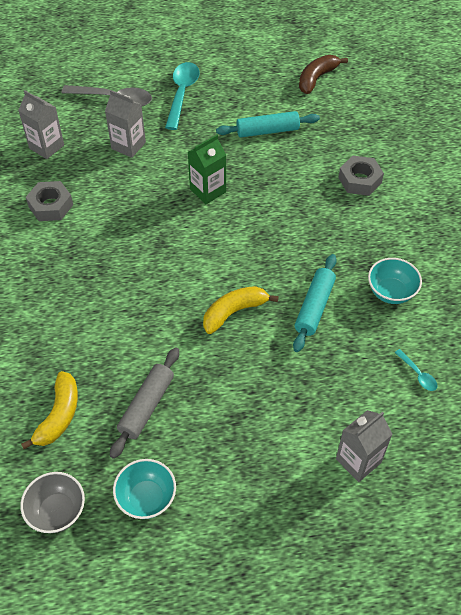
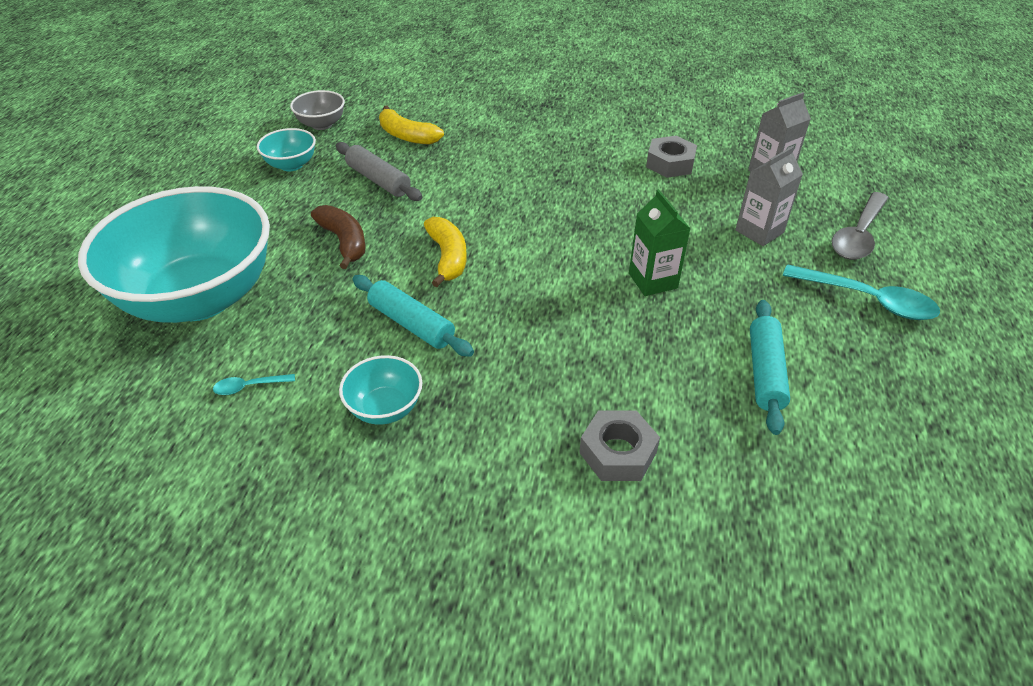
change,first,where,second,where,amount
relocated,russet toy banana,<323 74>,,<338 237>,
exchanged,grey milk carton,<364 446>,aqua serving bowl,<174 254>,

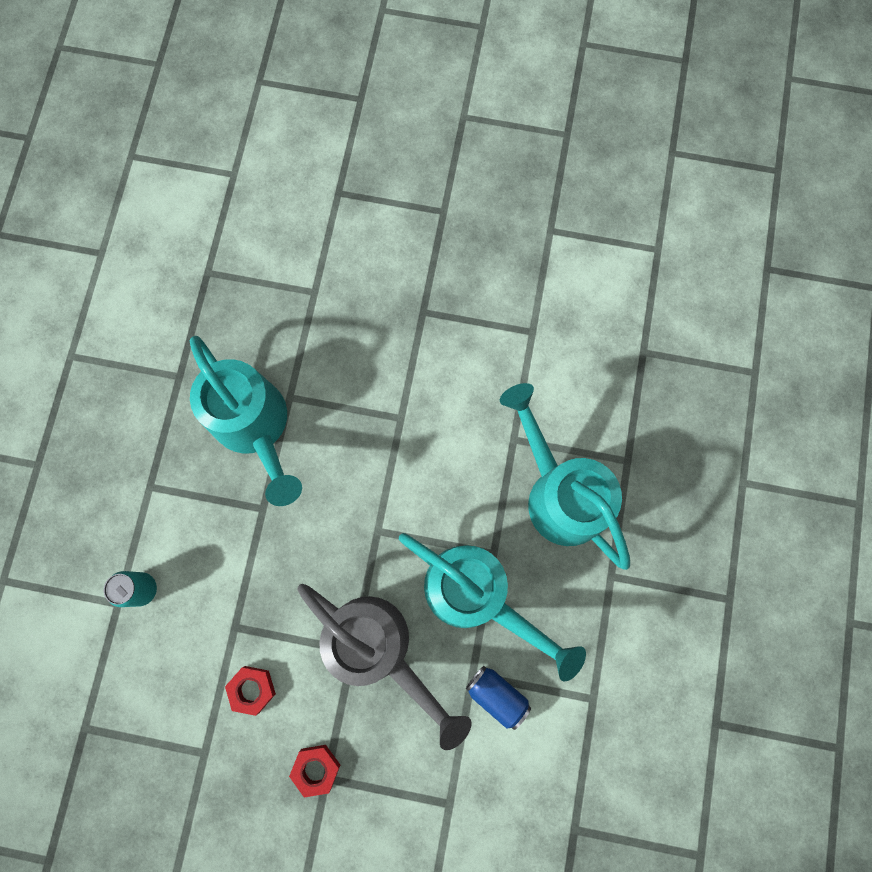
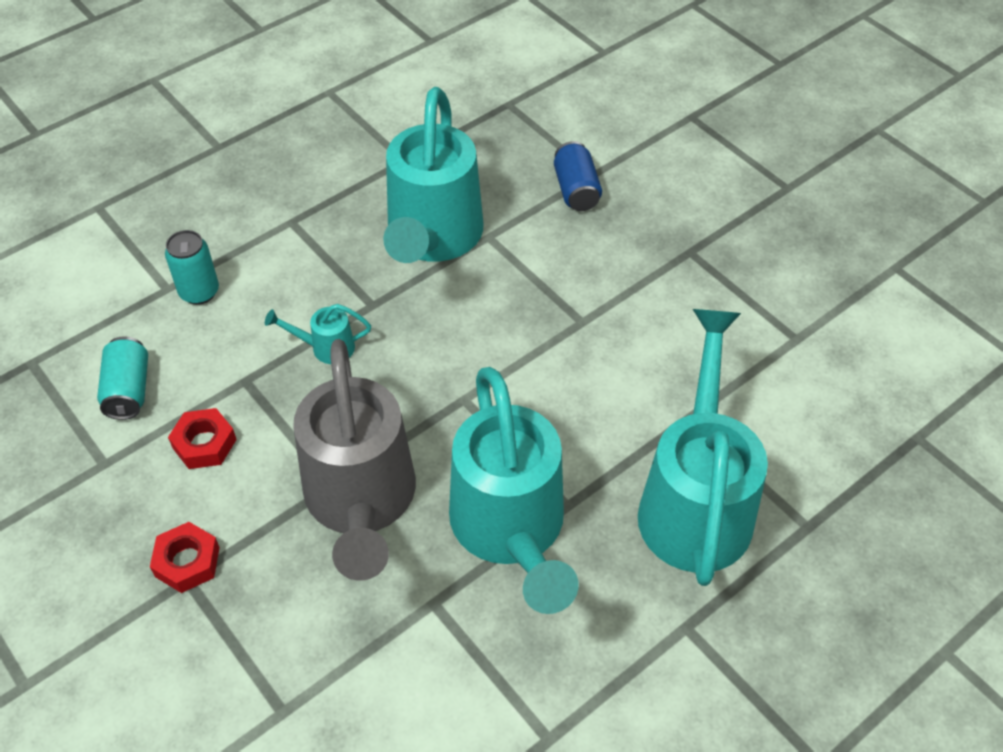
change,first,where,second,where,amount
relocated,royal blue tin,<498 698>,,<578 176>,
appeared,,,aqua tin,<122 378>,
appeared,,,aqua watering can,<318 334>,

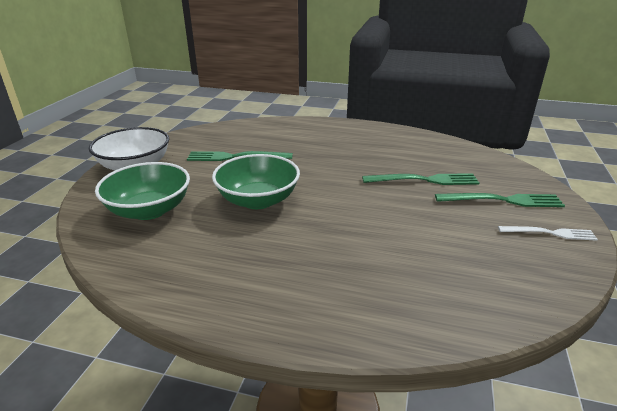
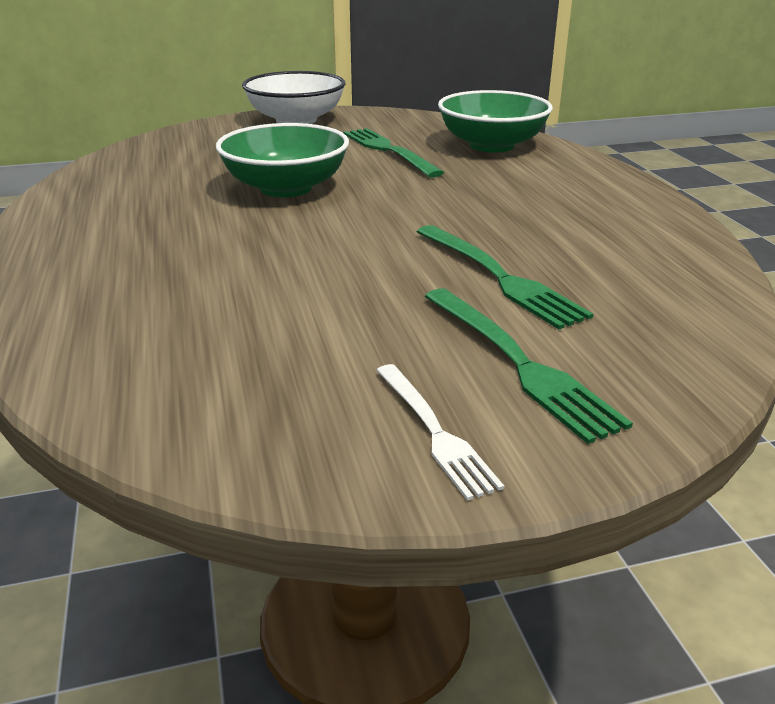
change,first,where,second,where,amount
relocated,emerald serving bowl,<142 191>,,<495 121>,

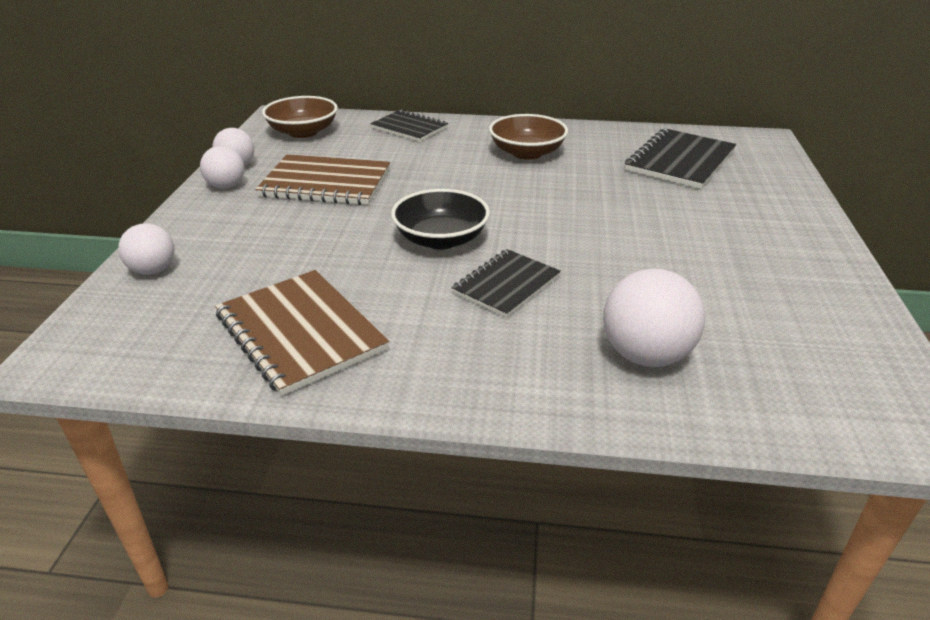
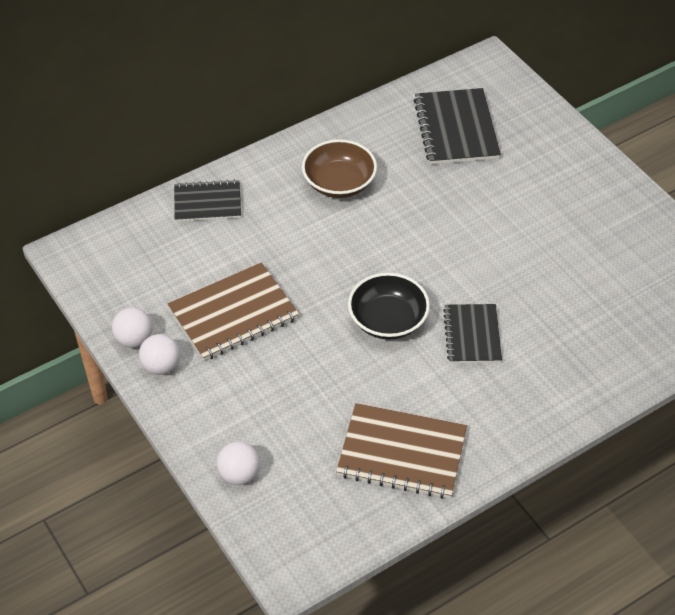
change,first,where,second,where,amount
missing,russet serving bowl,<300 117>,,,
missing,snow-white play ball,<654 317>,,,

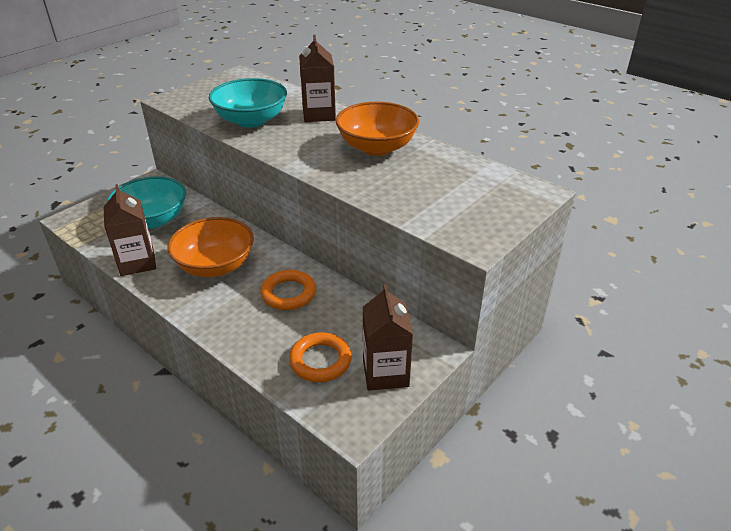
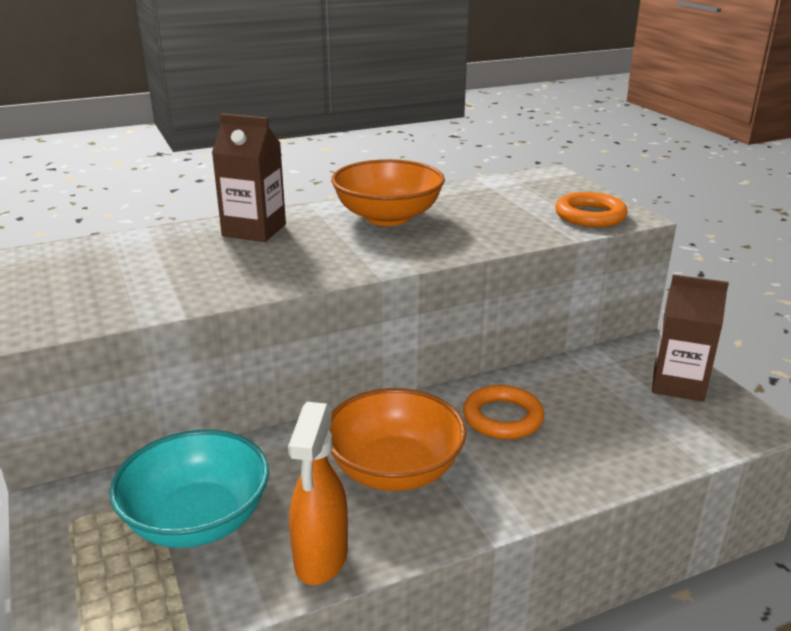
change,first,where,second,where,amount
exchanged,russet milk carton,<130 230>,orange-coloured spray bottle,<318 493>,
missing,aqua serving bowl,<248 103>,,,
relocated,orange-coloured hoop,<320 357>,,<591 209>,

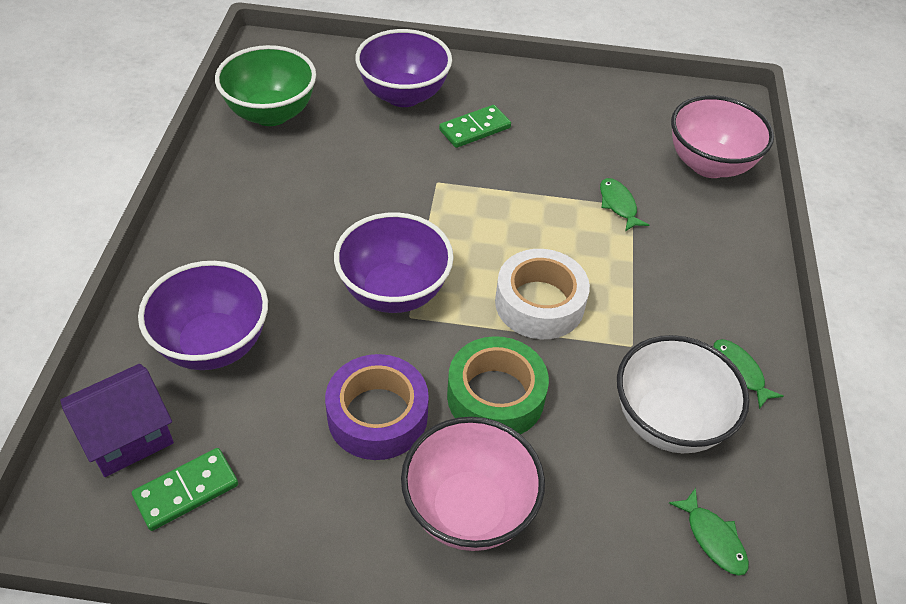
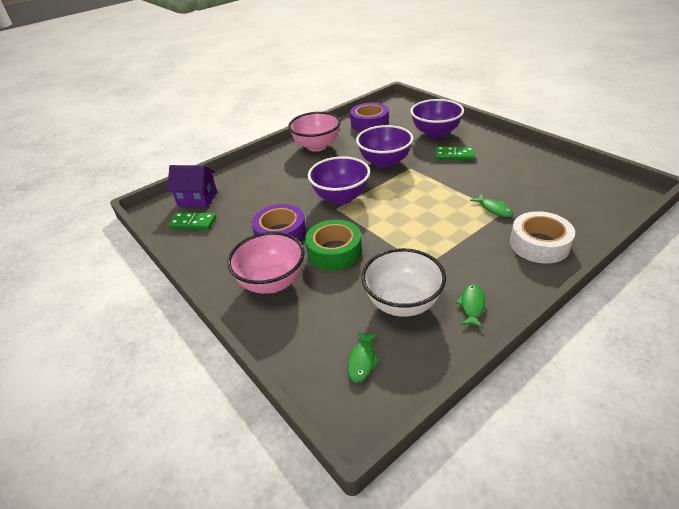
change,first,where,second,where,amount
relocated,violet serving bowl,<203 315>,,<384 146>,
exchanged,emerald serving bowl,<265 85>,violet tape,<369 117>,
relocated,snow-white tape,<542 294>,,<542 237>,
spun,emerald fish,<624 205>,,<491 205>,120 degrees clockwise
relocated,rose-pink serving bowl,<722 136>,,<314 132>,

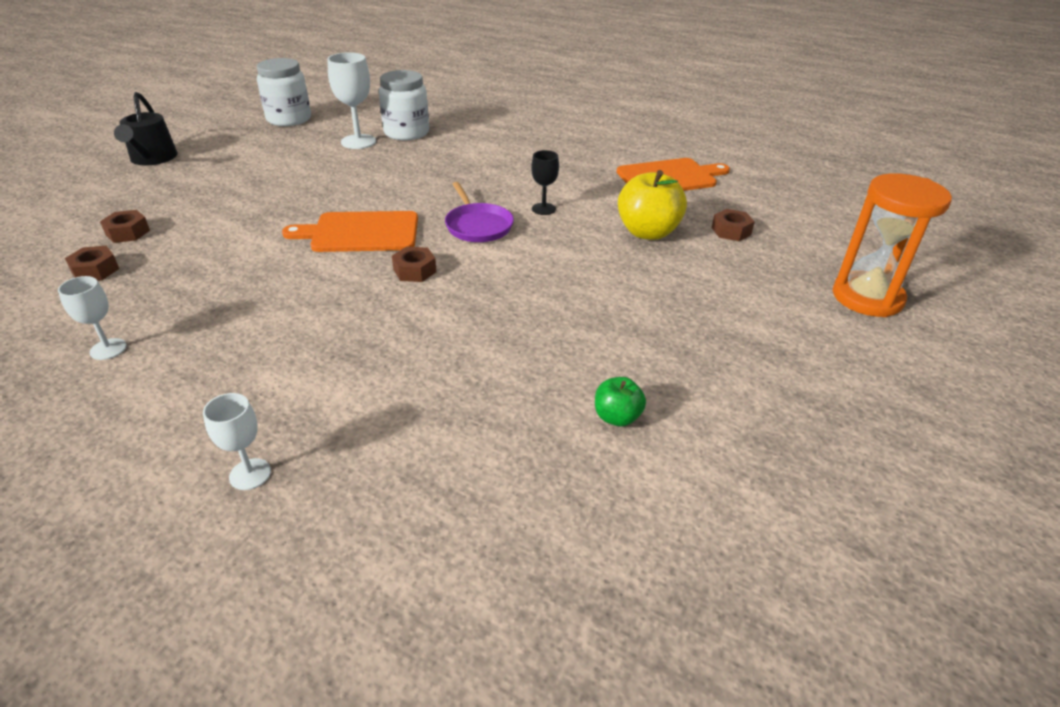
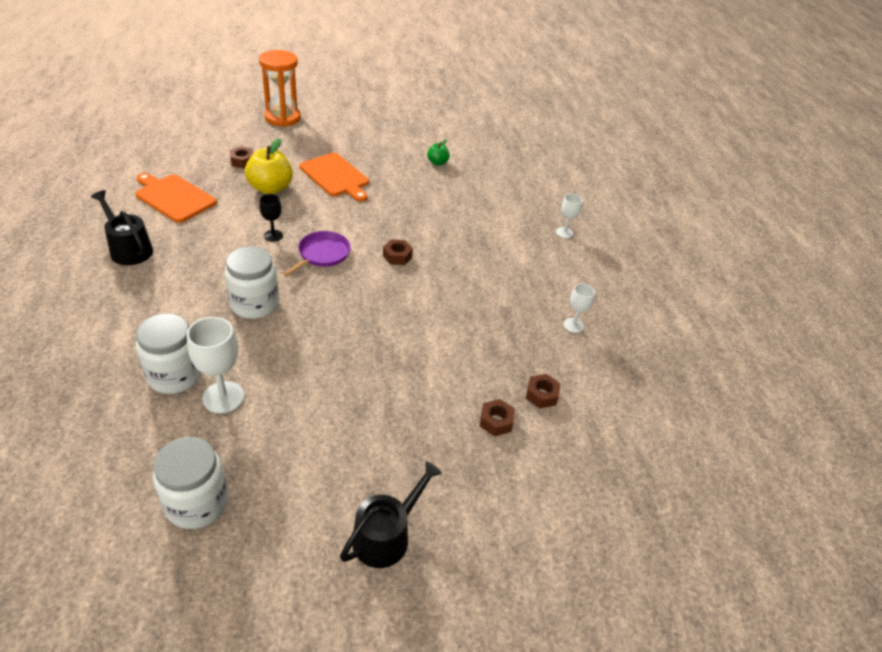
change,first,where,second,where,amount
relocated,orange-coloured cutting board,<350 231>,,<334 177>,
appeared,,,jet-black watering can,<122 227>,
appeared,,,snow-white jar,<252 282>,

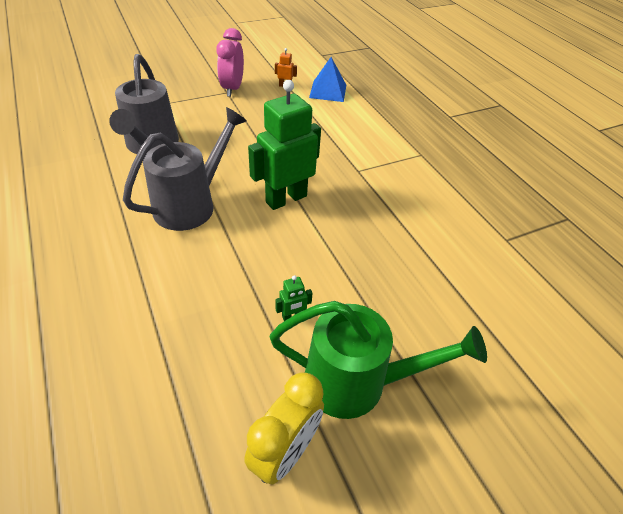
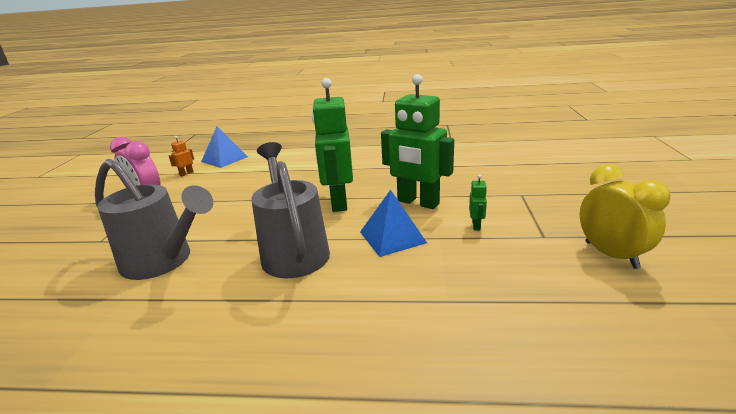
change,first,where,second,where,amount
missing,emerald watering can,<378 360>,,,
appeared,,,royal blue pyramid shape,<393 223>,
appeared,,,emerald toy robot,<417 141>,

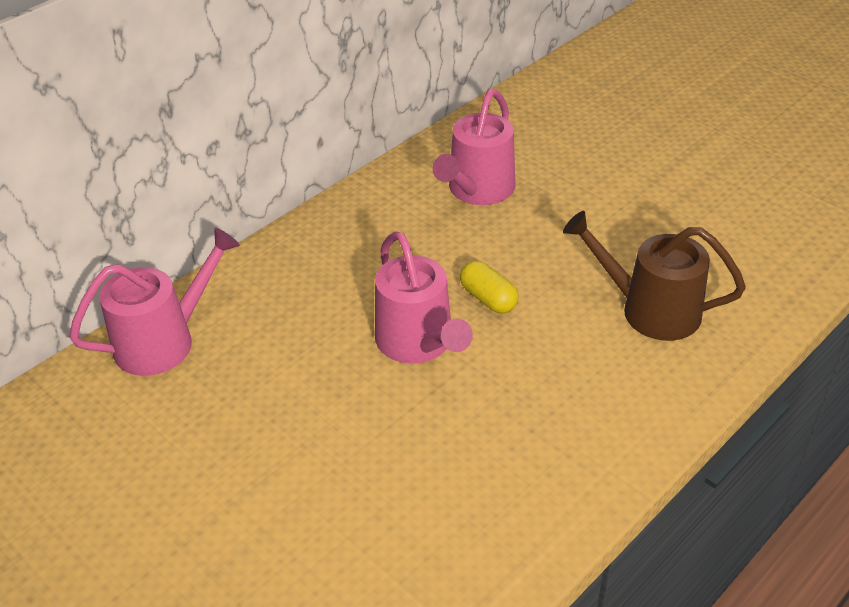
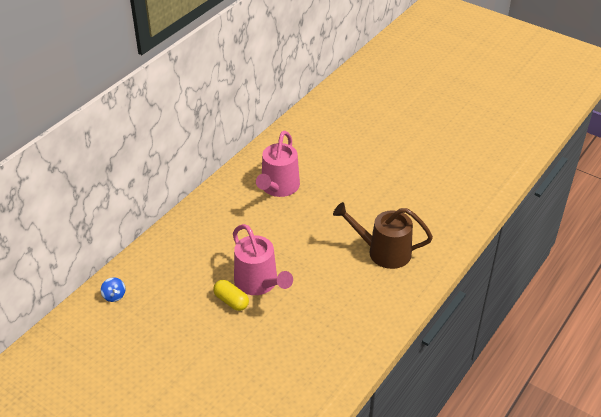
change,first,where,second,where,amount
exchanged,rose-pink watering can,<154 302>,royal blue whirligig,<113 289>,
relocated,bright yellow pill shape,<489 287>,,<231 295>,

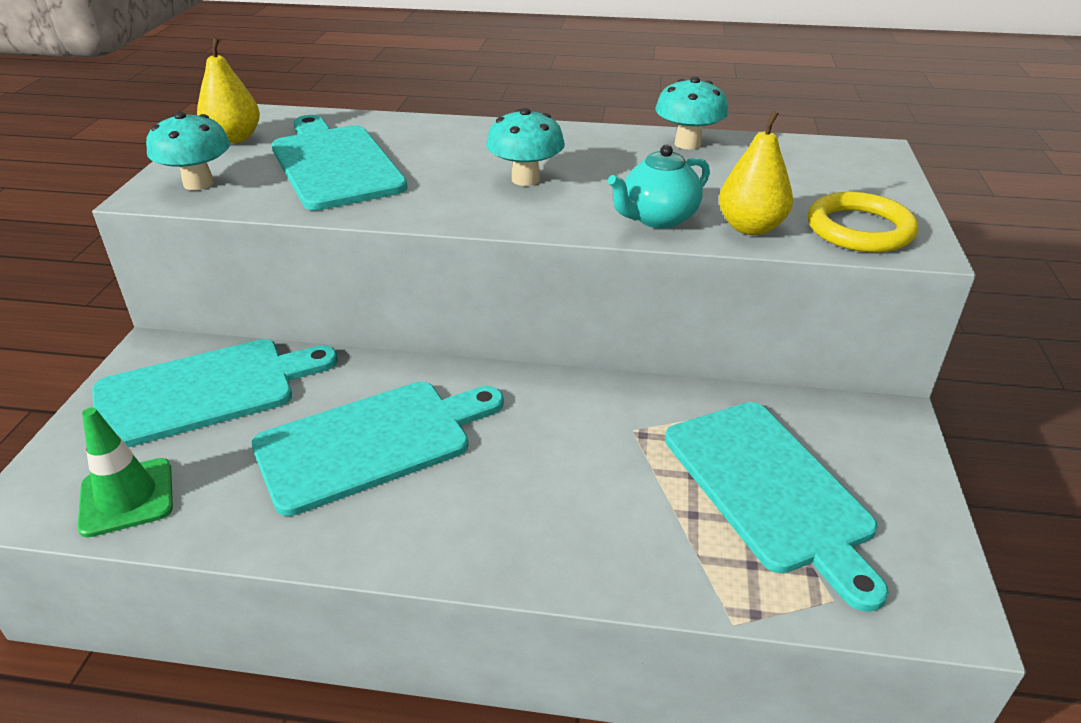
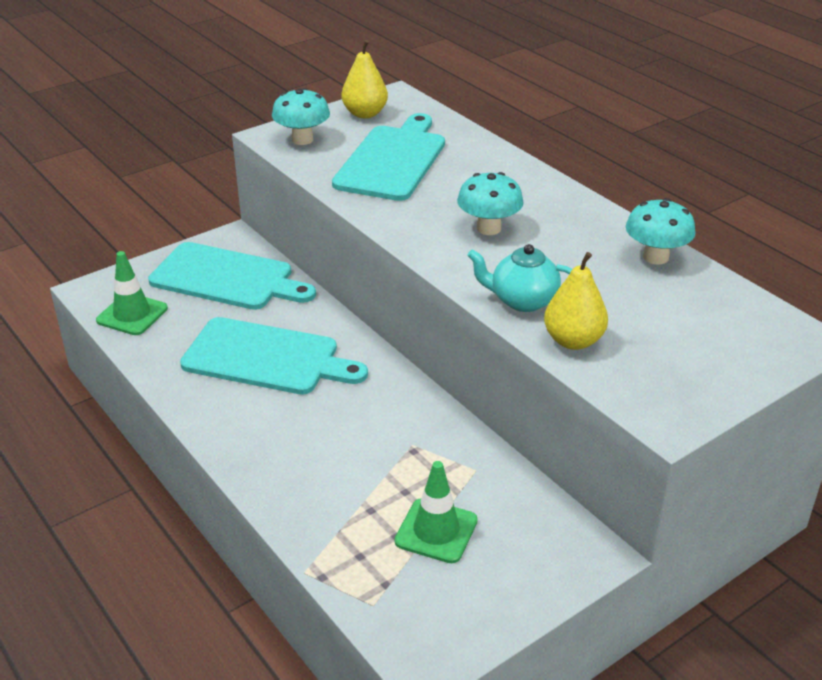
change,first,where,second,where,amount
exchanged,aqua cutting board,<777 507>,emerald road cone,<436 512>,
missing,bright yellow hoop,<863 222>,,,

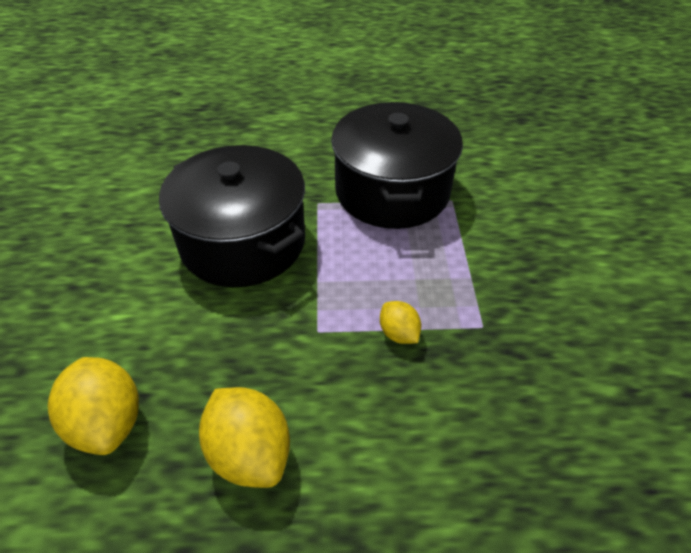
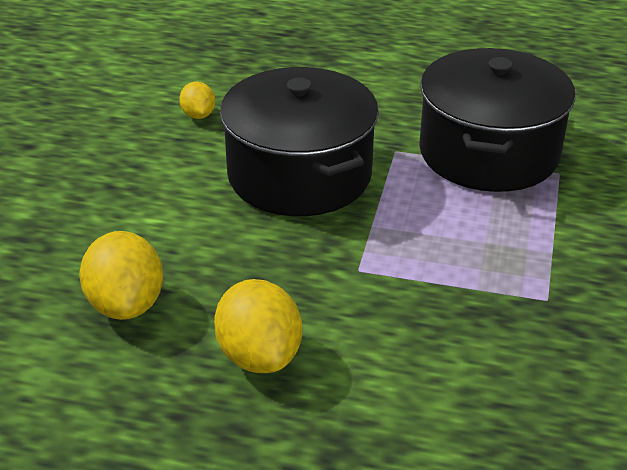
change,first,where,second,where,amount
relocated,bright yellow lemon,<400 322>,,<197 100>,

